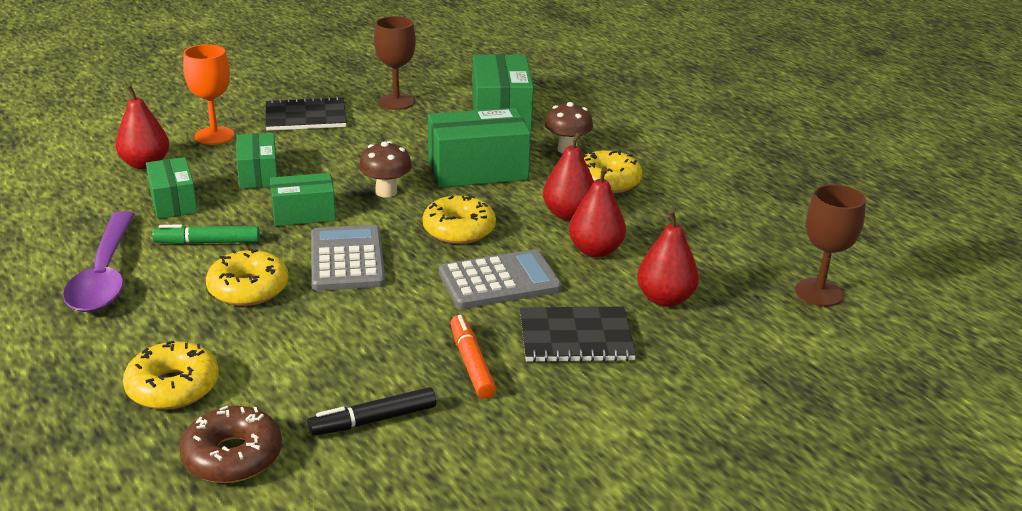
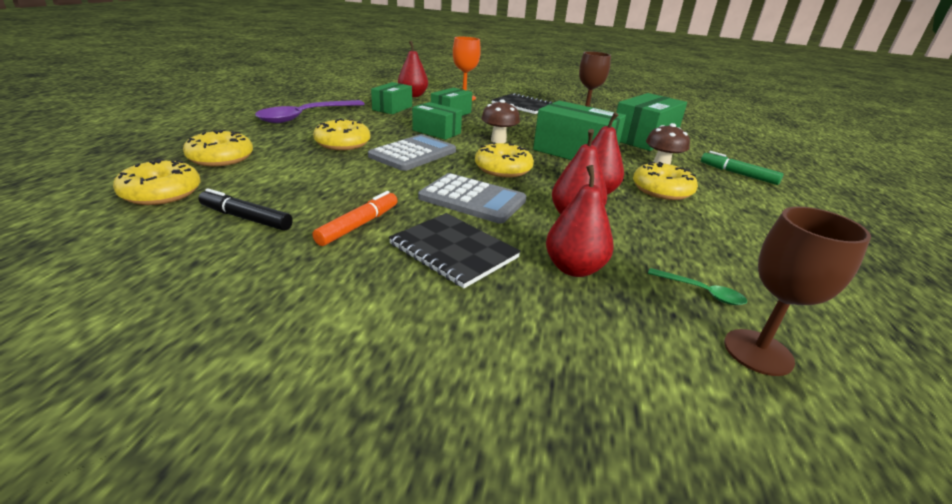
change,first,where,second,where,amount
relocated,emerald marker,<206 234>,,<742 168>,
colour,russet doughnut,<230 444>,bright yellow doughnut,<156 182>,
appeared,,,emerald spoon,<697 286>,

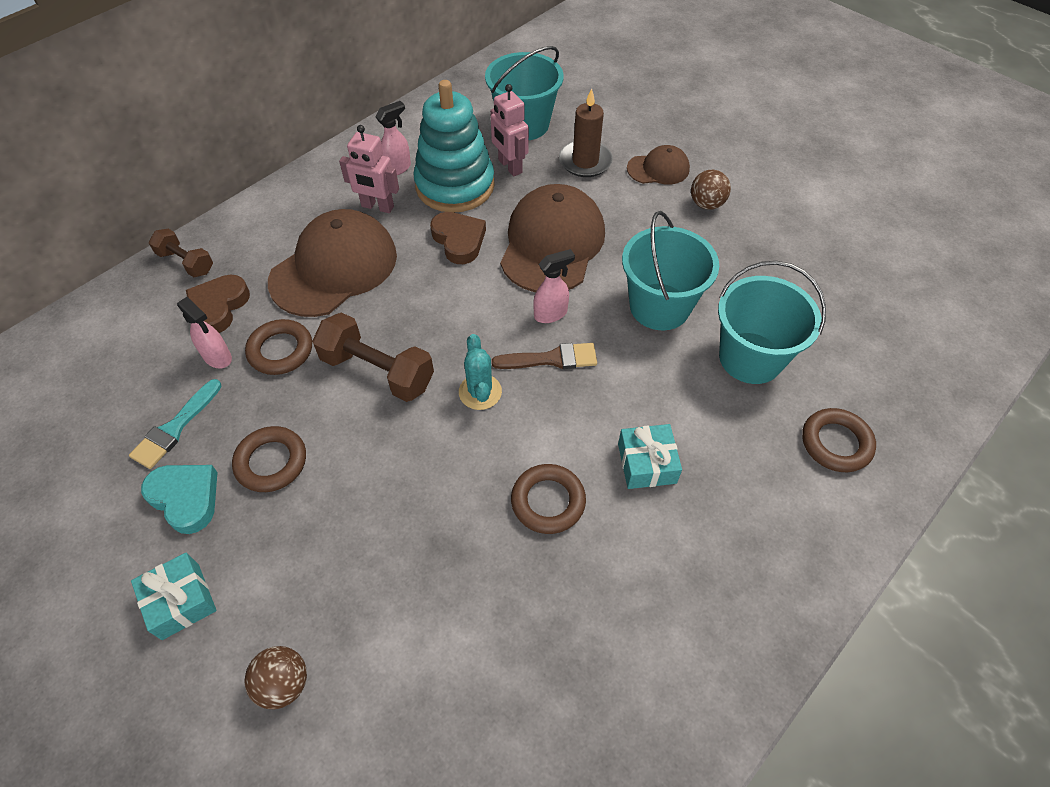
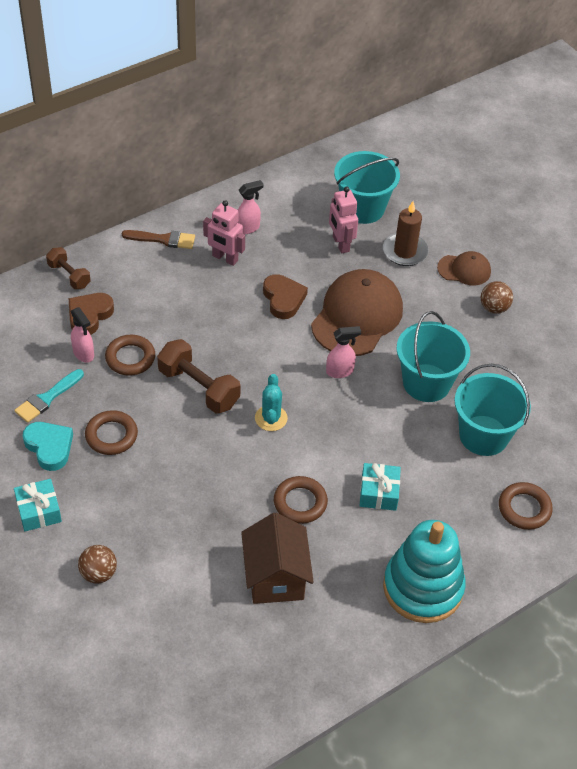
change,first,where,second,where,amount
missing,russet baseball cap,<332 263>,,,
relocated,aqua ring stacker,<454 146>,,<424 571>,
relocated,russet paintbrush,<544 356>,,<158 239>,
appeared,,,russet toy house,<277 558>,

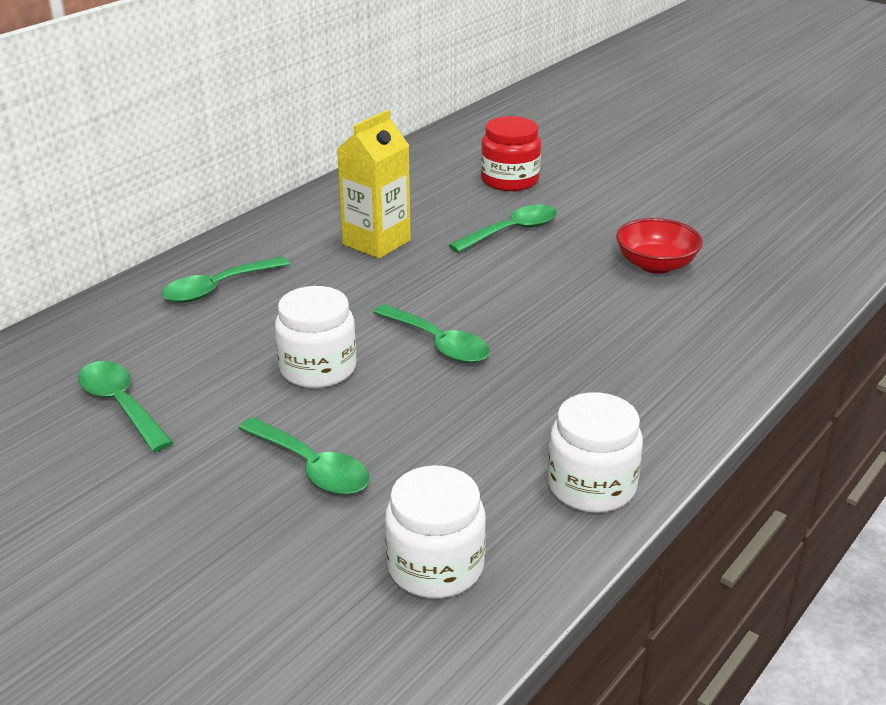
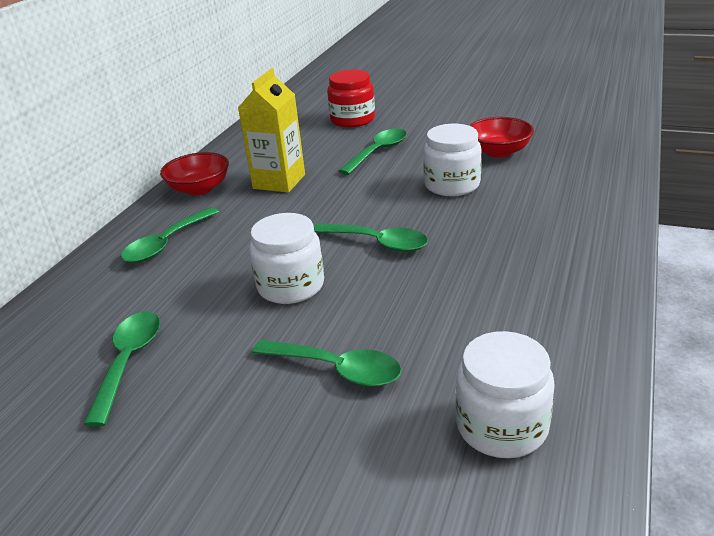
change,first,where,second,where,amount
spun,emerald spoon,<125 406>,,<121 369>,60 degrees clockwise
relocated,snow-white jar,<595 452>,,<452 160>,
appeared,,,red serving bowl,<194 173>,

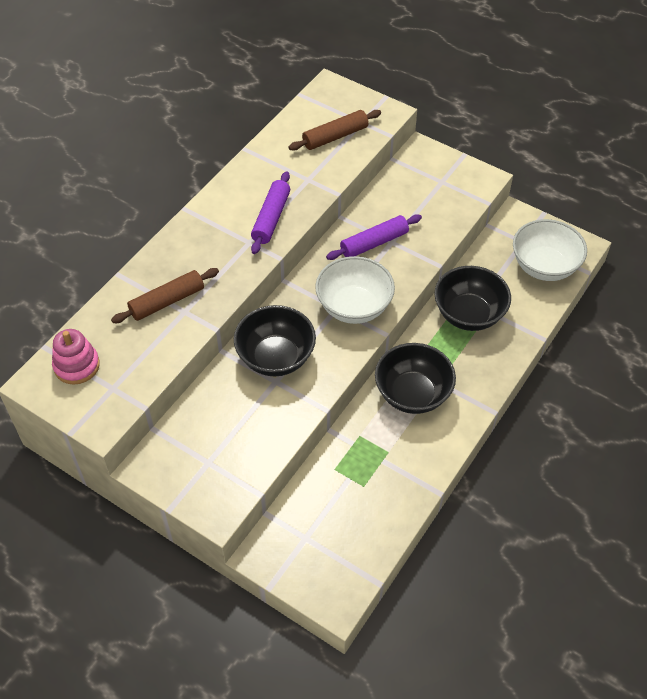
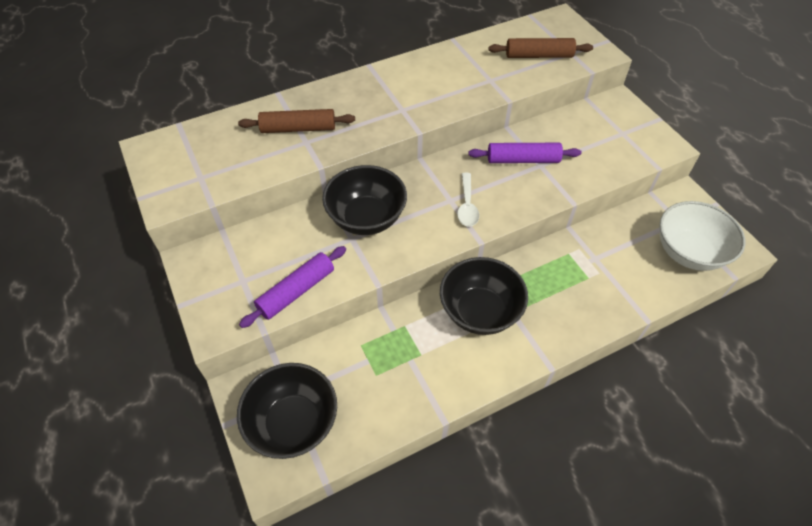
change,first,where,second,where,amount
missing,rose-pink ring stacker,<76 357>,,,
relocated,violet pastry roller,<270 212>,,<292 287>,
exchanged,snow-white serving bowl,<355 290>,snow-white spoon,<468 200>,
relocated,jet-black serving bowl,<472 298>,,<287 411>,

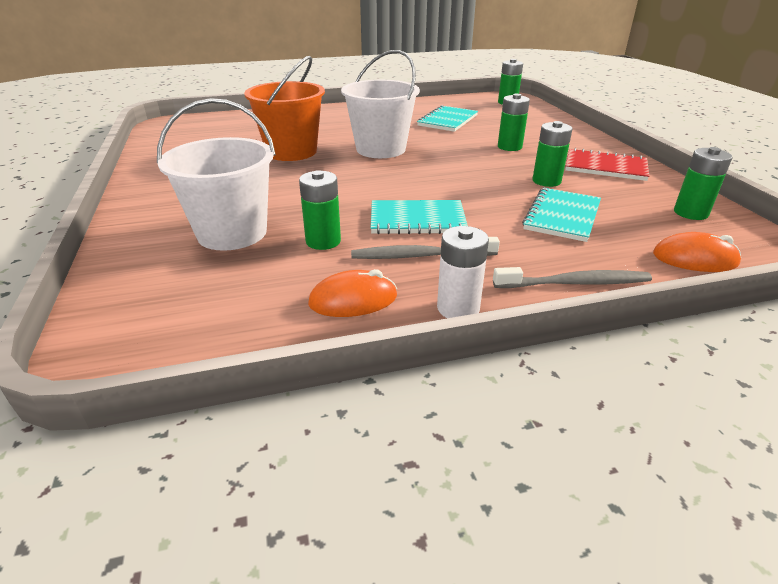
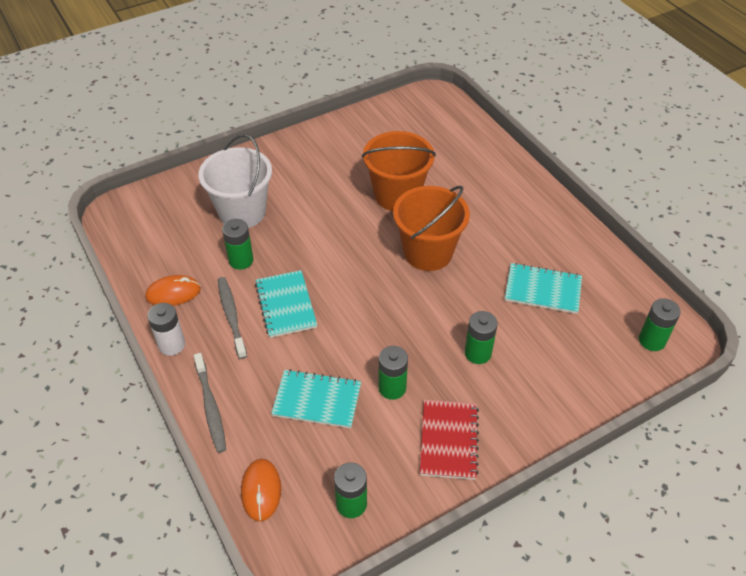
change,first,where,second,where,amount
spun,orange-coloured PC mouse,<352 293>,,<173 290>,75 degrees counterclockwise
colour,snow-white sand bucket,<380 104>,orange-coloured sand bucket,<431 228>,

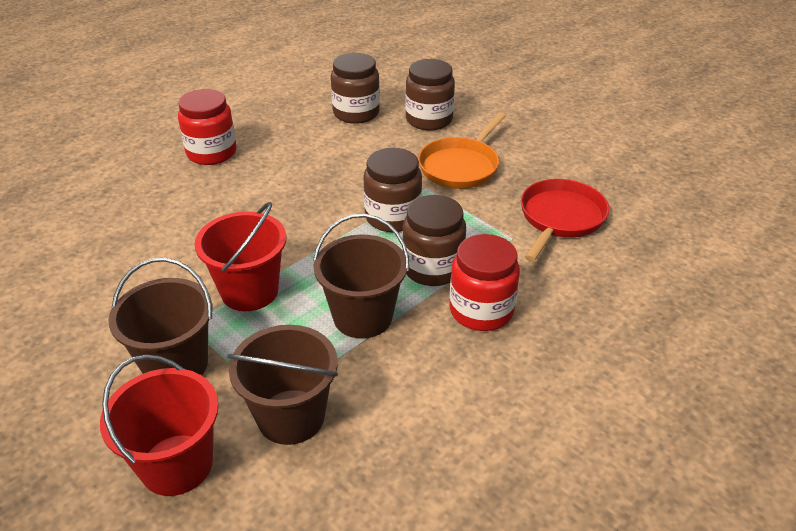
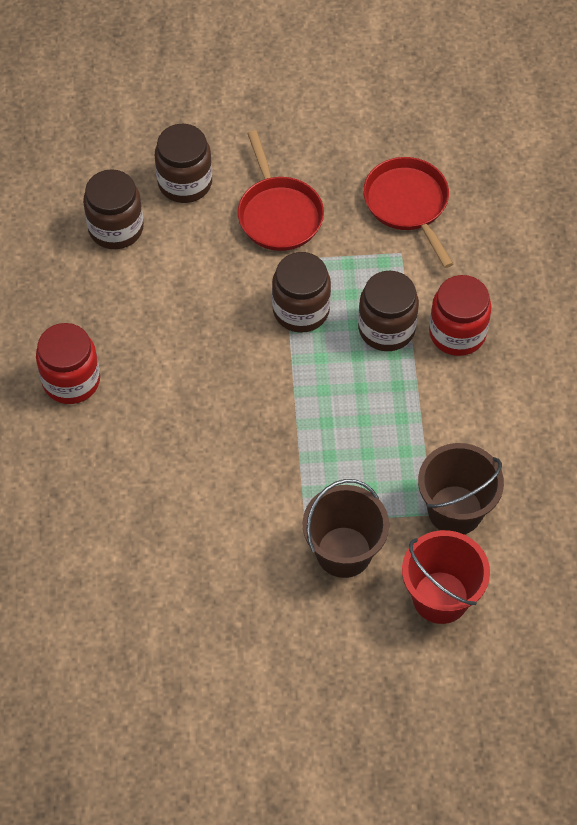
change,first,where,second,where,amount
missing,red sand bucket,<240 256>,,,
missing,russet sand bucket,<361 276>,,,
colour,orange-coloured pan,<462 150>,red pan,<281 190>,

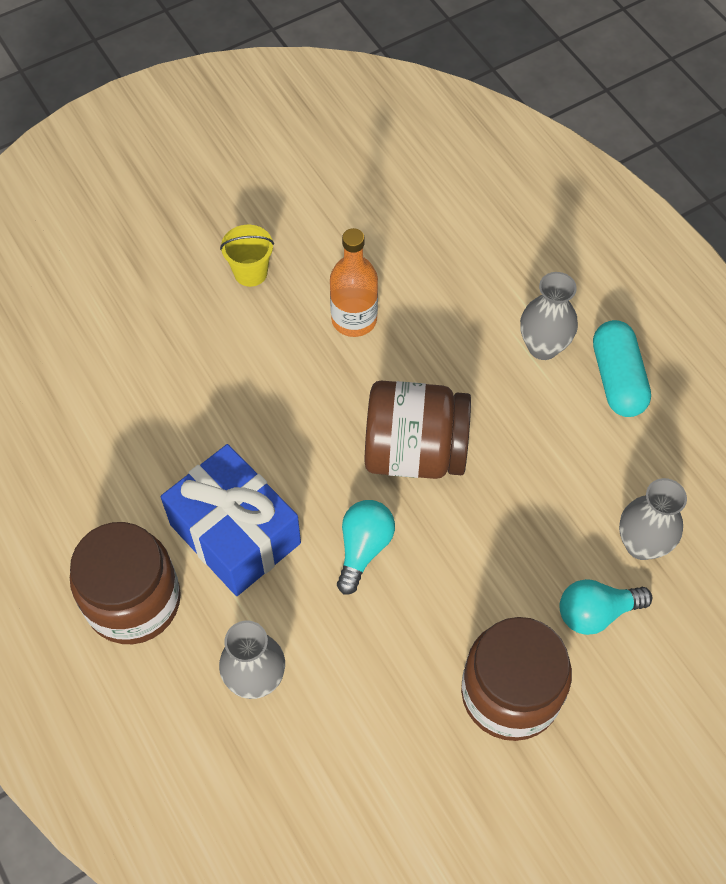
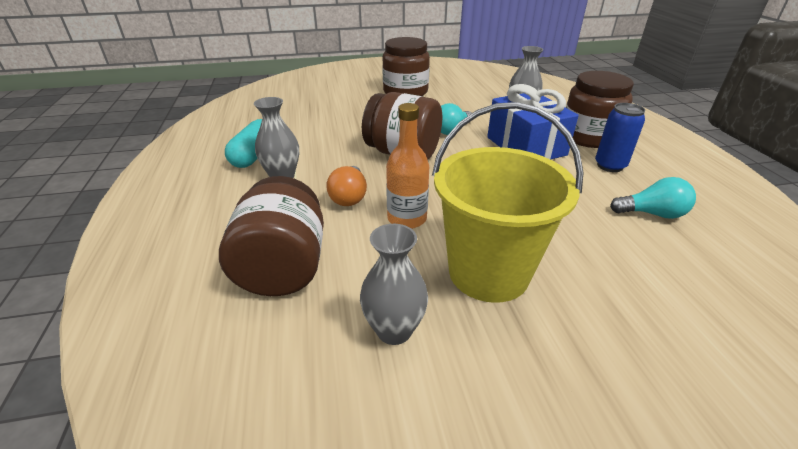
change,first,where,second,where,amount
size,bright yellow sand bucket,<247 256>,,<508 202>,x2.32
relocated,aqua light bulb,<606 607>,,<653 198>,
relocated,grey flower vase,<653 519>,,<394 284>,
appeared,,,russet jar,<271 236>,
appeared,,,orange-coloured light bulb,<346 186>,
appeared,,,royal blue tin,<620 137>,

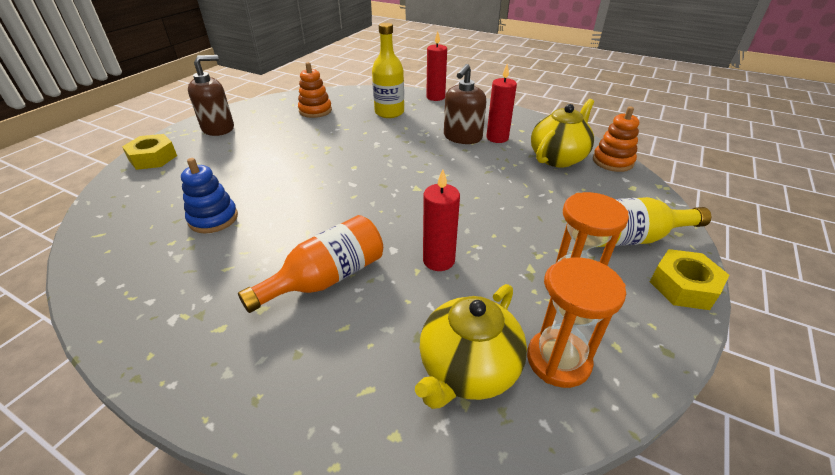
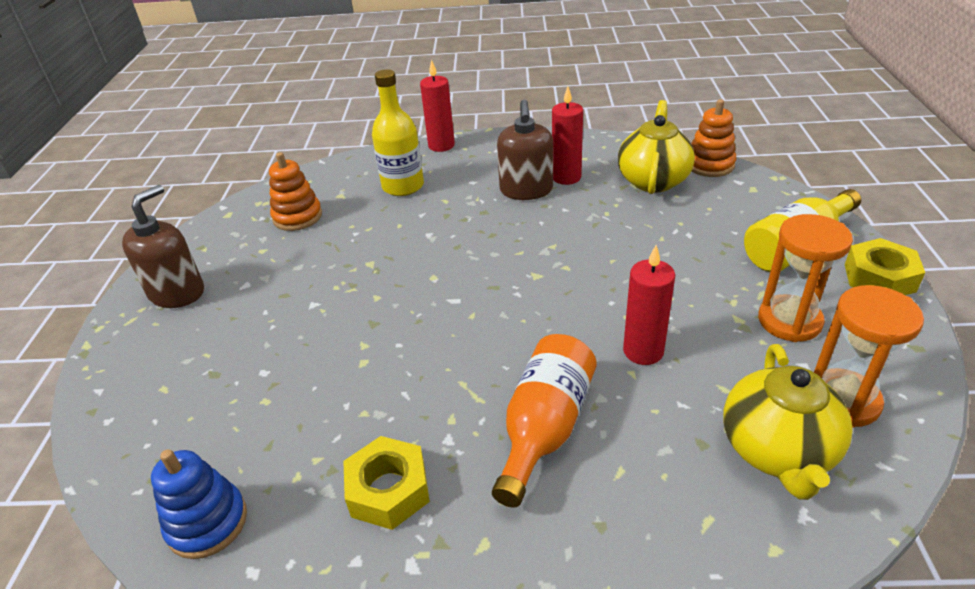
change,first,where,second,where,amount
relocated,bright yellow hex nut,<149 152>,,<386 483>,
relocated,royal blue ring stacker,<209 195>,,<199 504>,

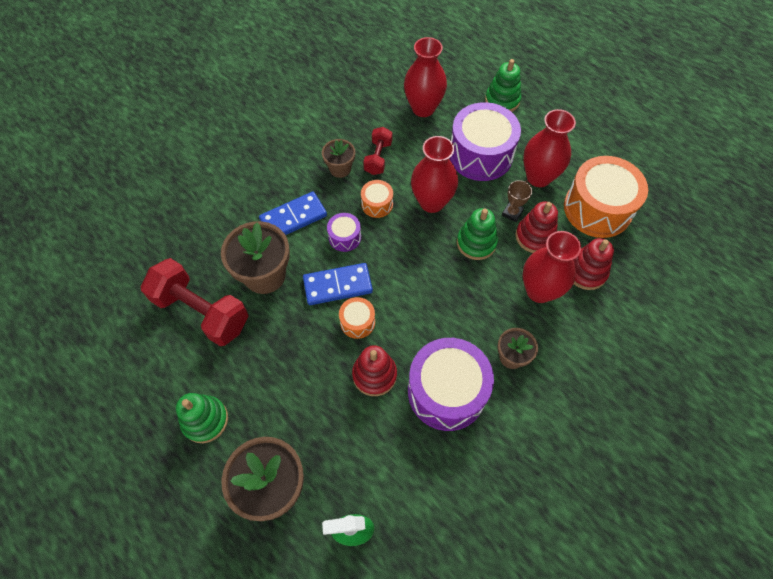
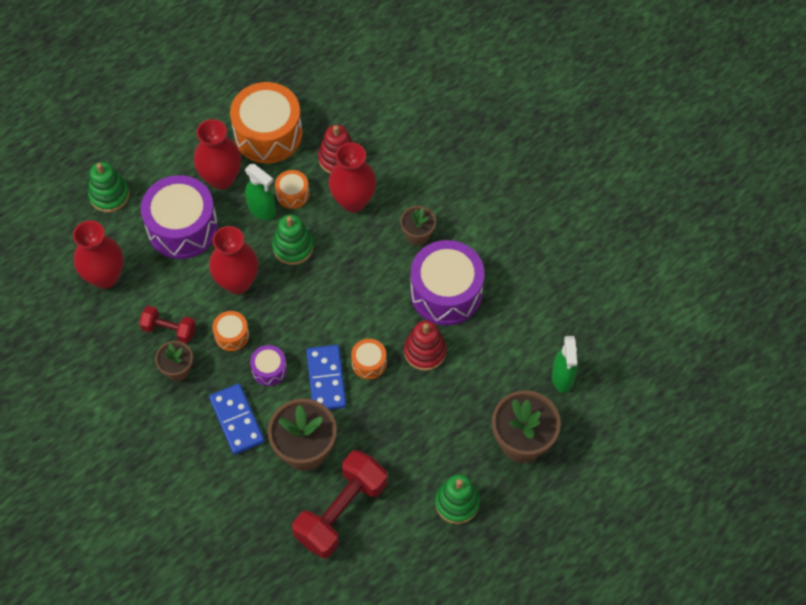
change,first,where,second,where,amount
exchanged,russet trophy,<517 201>,emerald spray bottle,<260 192>,
exchanged,red ring stacker,<537 227>,orange-coloured toy drum,<292 189>,

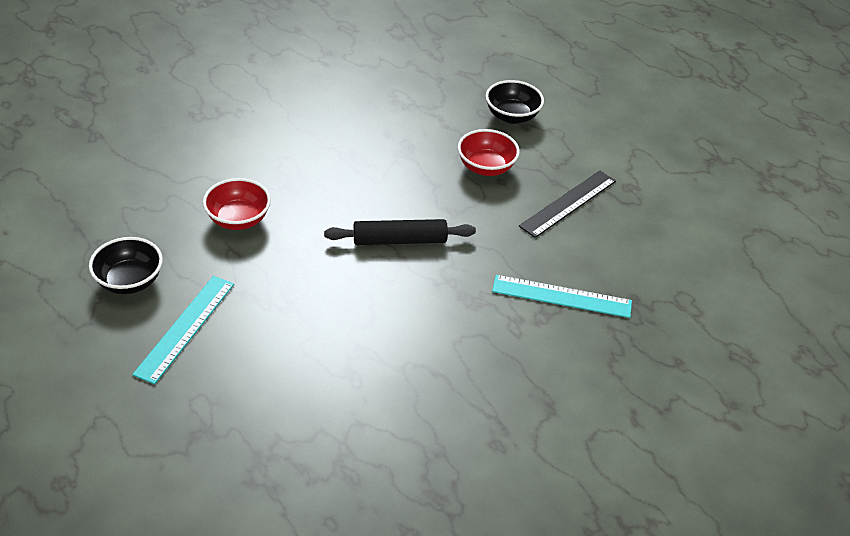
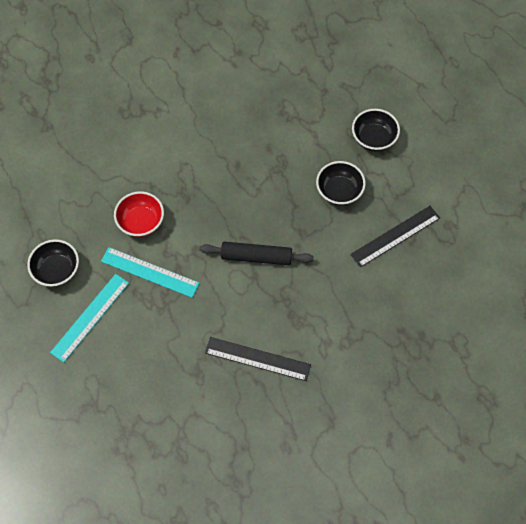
change,first,where,second,where,amount
colour,red serving bowl,<489 152>,jet-black serving bowl,<341 183>,
relocated,aqua measuring stick,<562 296>,,<150 272>,
appeared,,,jet-black measuring stick,<258 359>,

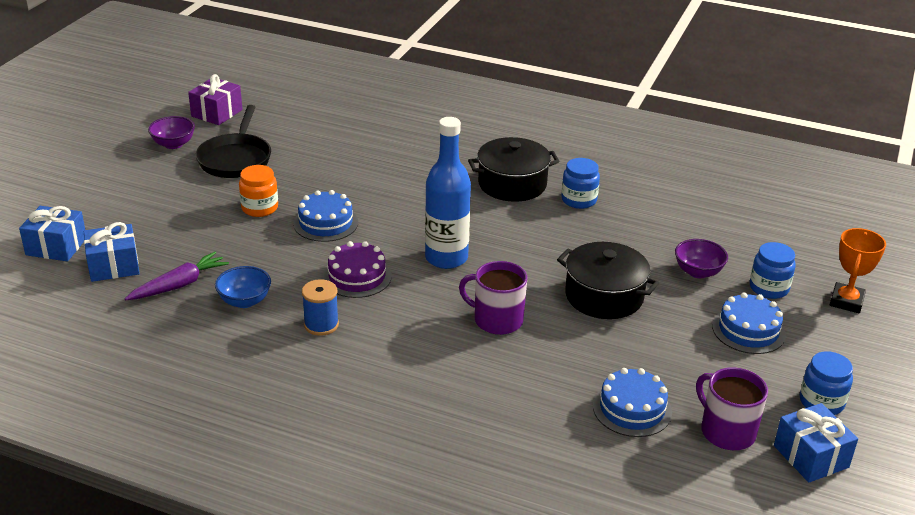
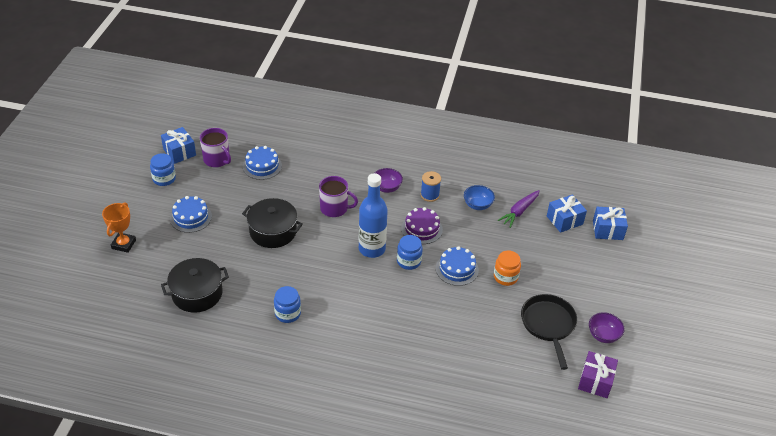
change,first,where,second,where,amount
relocated,jet-black cooking pot,<514 169>,,<195 285>,
relocated,violet serving bowl,<701 258>,,<389 180>,
relocated,royal blue jar,<773 270>,,<410 252>,

